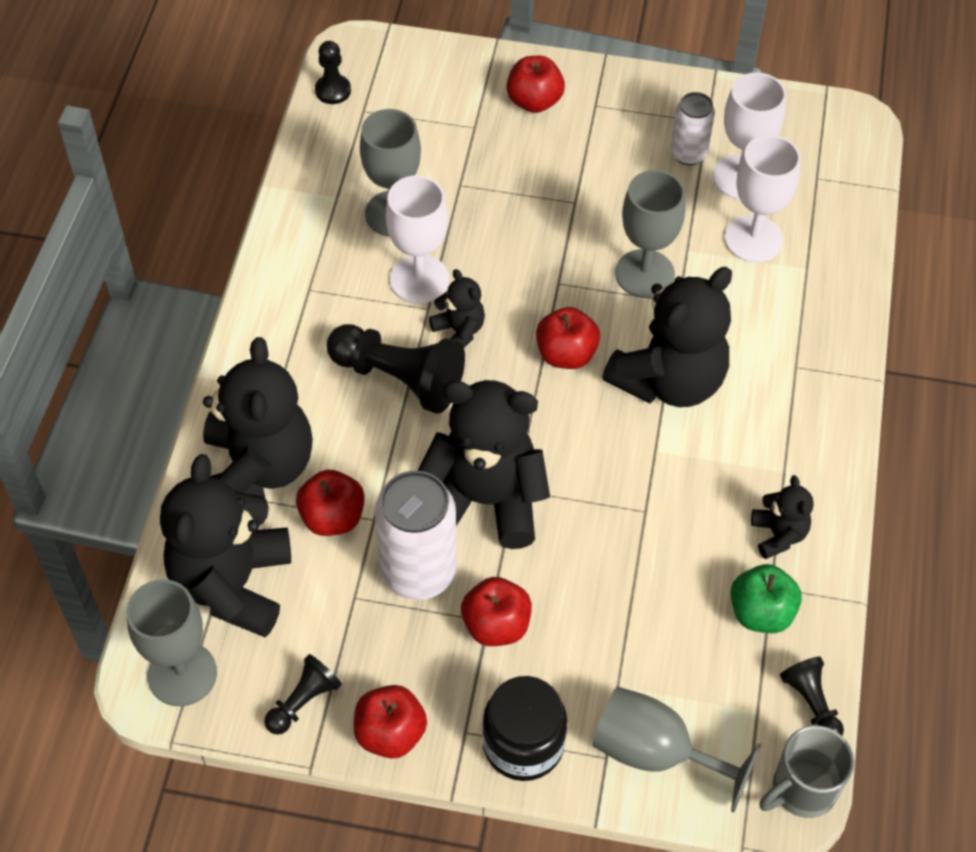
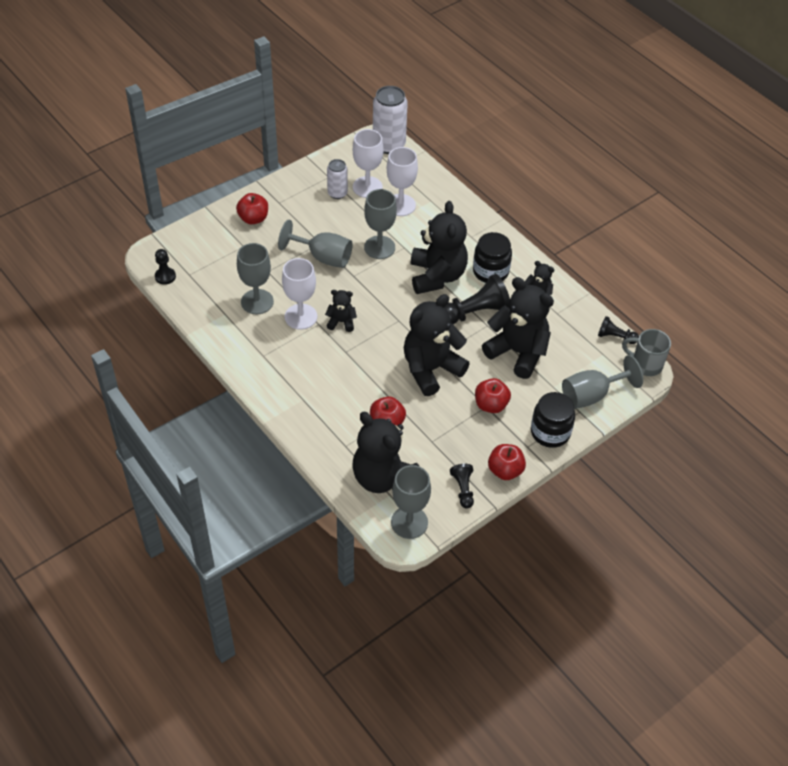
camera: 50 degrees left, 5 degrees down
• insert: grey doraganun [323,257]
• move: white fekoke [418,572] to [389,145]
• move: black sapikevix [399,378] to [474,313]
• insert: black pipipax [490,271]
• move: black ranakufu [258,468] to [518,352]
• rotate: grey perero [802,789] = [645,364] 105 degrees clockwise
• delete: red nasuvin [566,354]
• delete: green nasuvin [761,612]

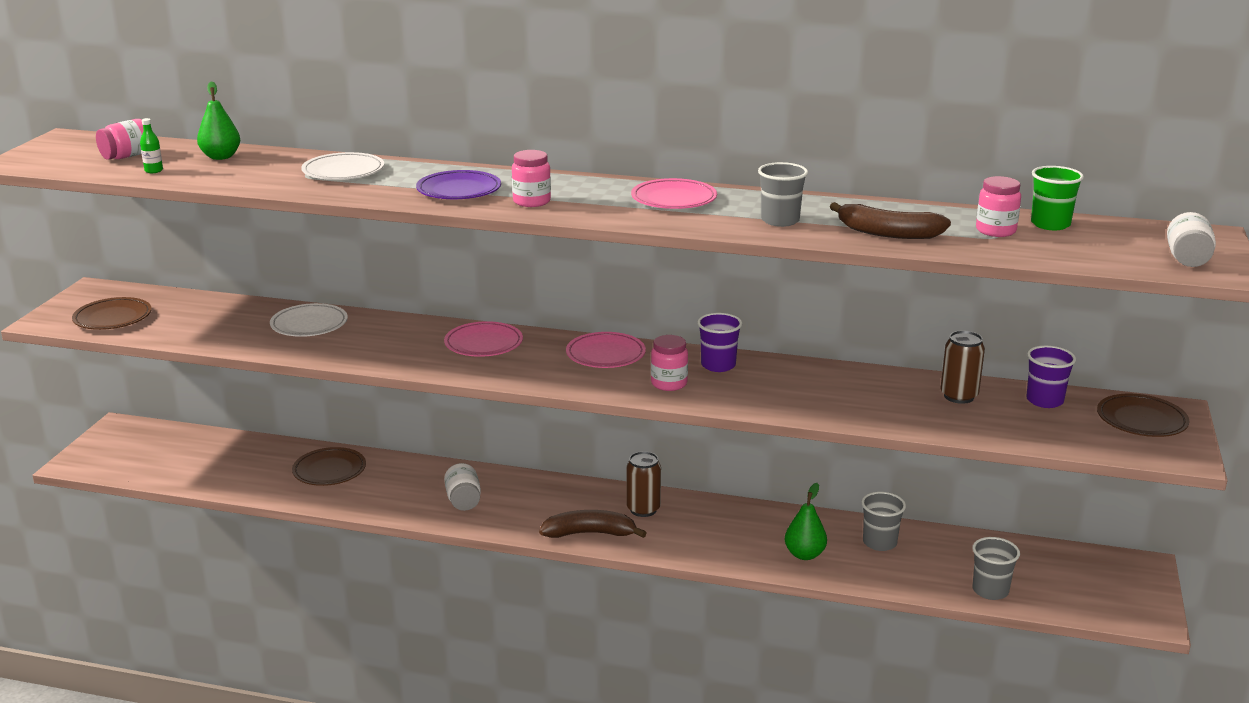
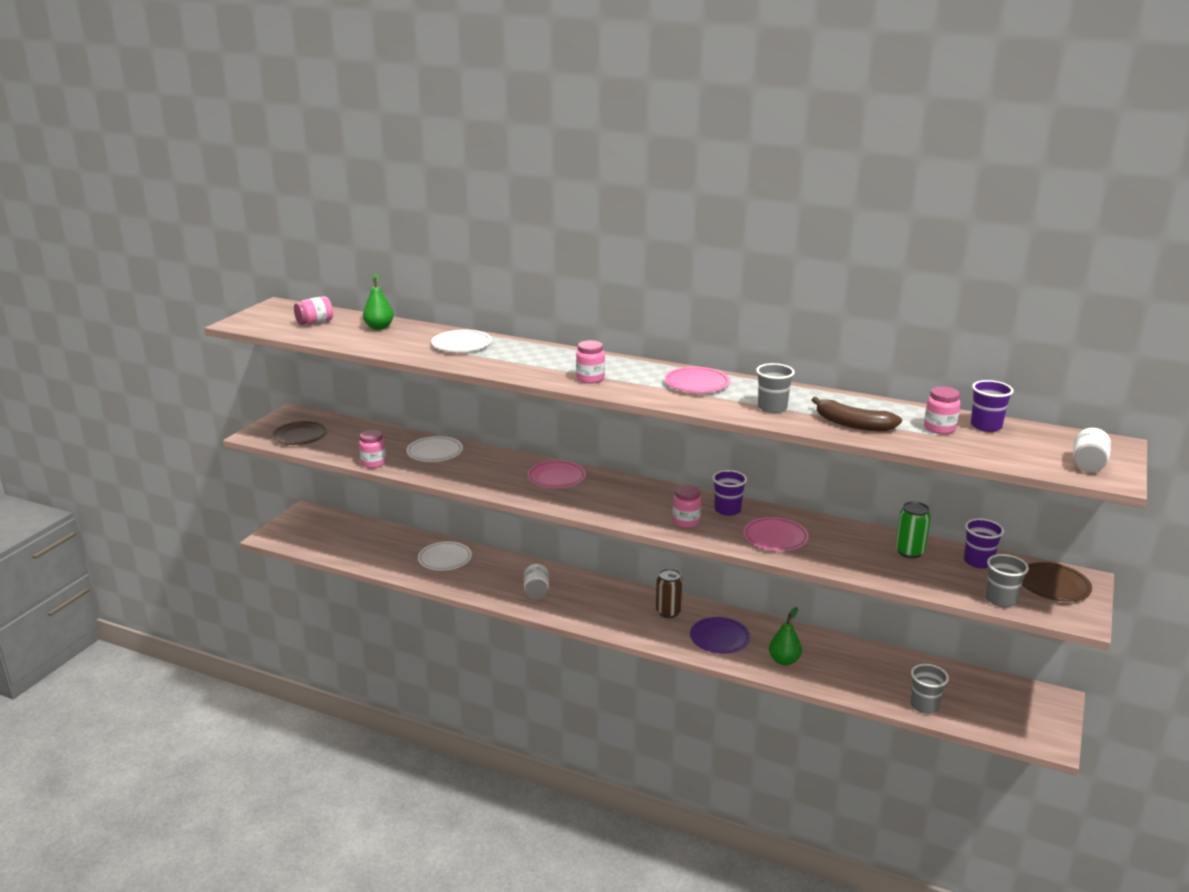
camera: 10 degrees right, 0 degrees up
• insert: pink pipipax [373,463]
• recolor: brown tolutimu [329,470] to white tolutimu [445,559]
• move: purple tolutimu [459,190] to [719,638]
• move: pink tolutimu [605,355] to [775,538]
• recolor: brown fekoke [959,396] to green fekoke [909,552]
• recolor: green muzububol [1050,224] to purple muzububol [986,426]
• move: grey muzububol [879,543] to [1001,600]
• delete: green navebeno [154,171]
• delete: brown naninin [590,533]

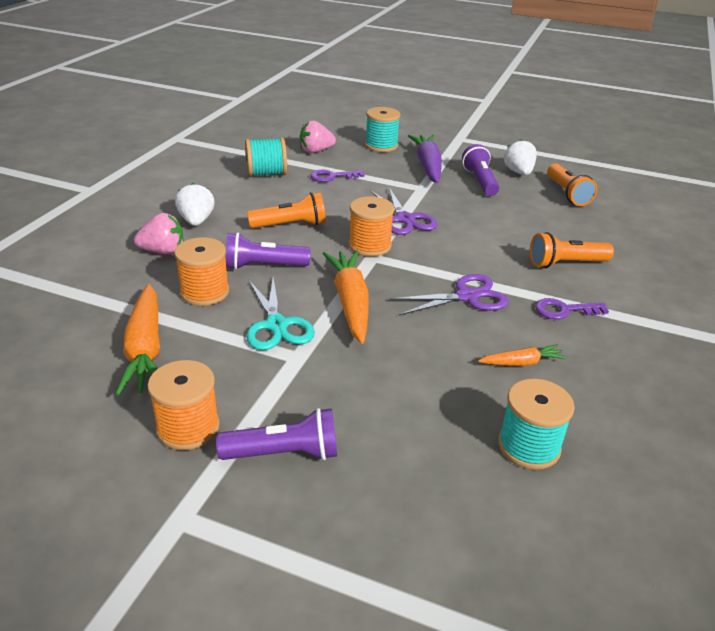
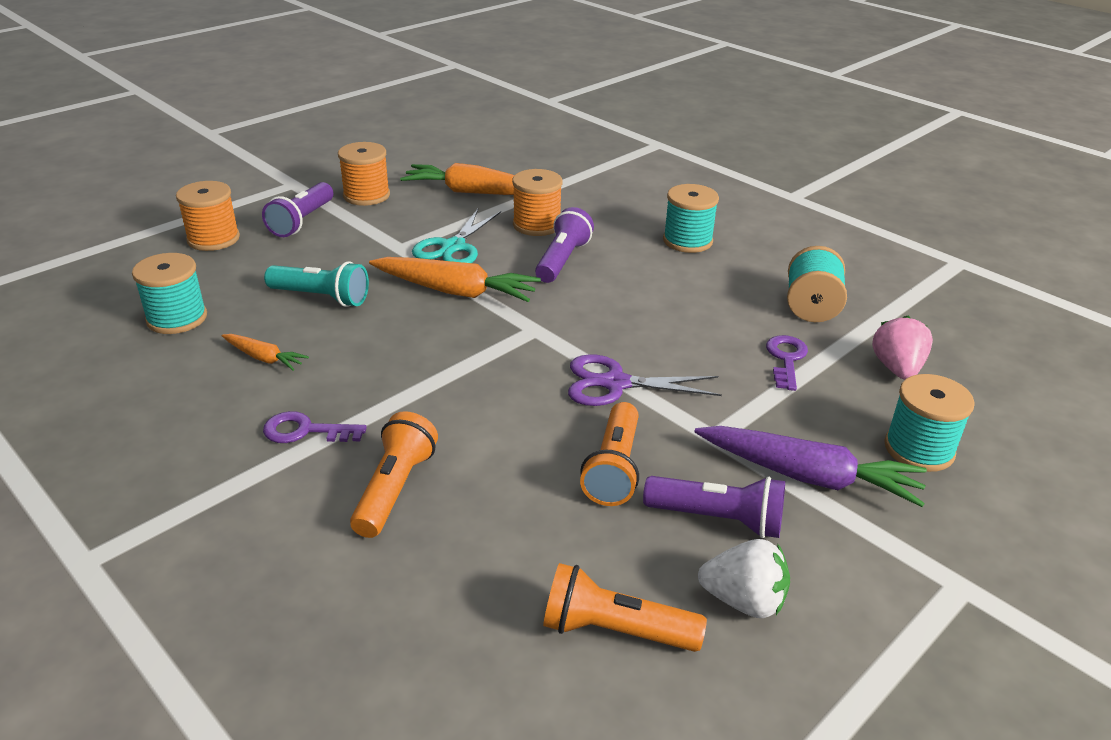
camera: 115 degrees right, 0 degrees up
• move: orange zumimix [370,245] to [213,239]
• rotate: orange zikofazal [522,363] = [264,358] 75 degrees counterclockwise
• rotate: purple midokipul [564,310] = [305,431] 105 degrees counterclockwise
• insert: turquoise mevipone [321,297]
• rotate: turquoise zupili [277,325] = [453,247] 75 degrees counterclockwise
• move: orange mevipone [290,225] to [614,468]
• replace: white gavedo [196,221] to turquoise zumimix [687,241]
• delete: pink gavedo [163,251]
• delete: purple zupili [467,296]

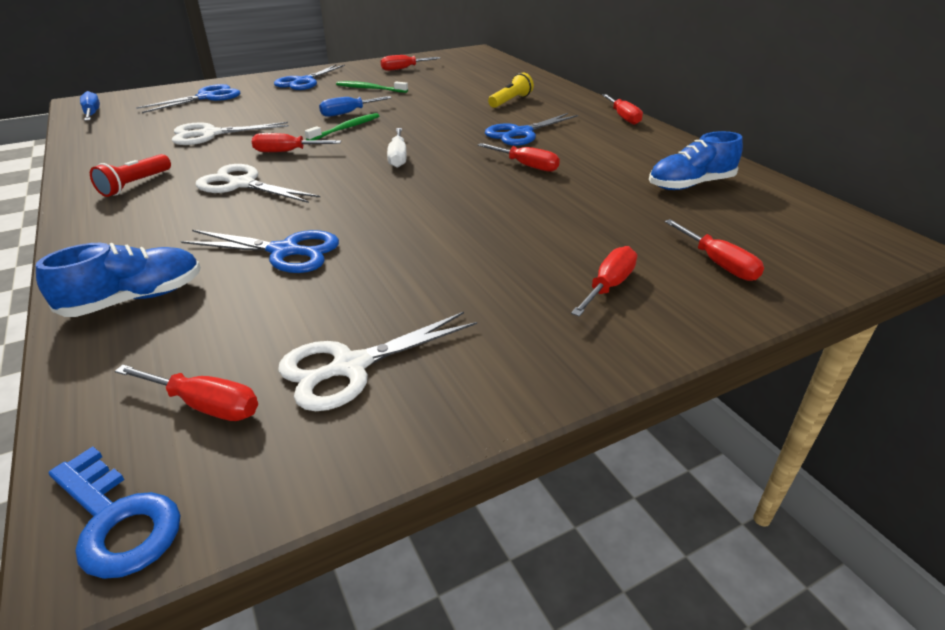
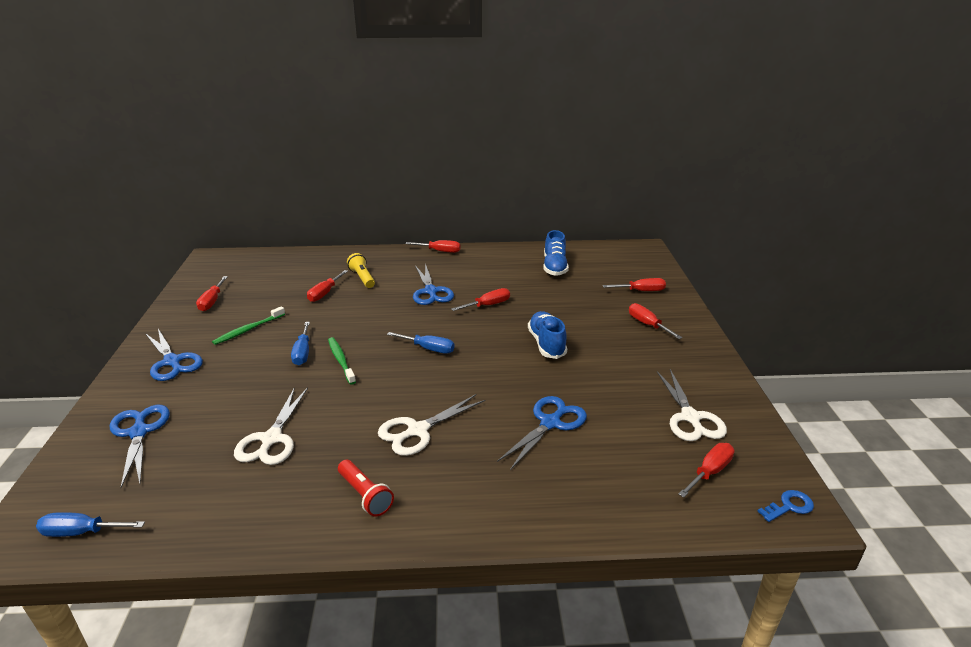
camera: 65 degrees left, 5 degrees down
• move: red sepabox [287,152] to [325,293]
• recolor: white sepabox [398,157] to blue sepabox [428,349]
• move: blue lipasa [135,299] to [546,344]
• resize: blue midokipul [117,519] = [789,506] x0.67

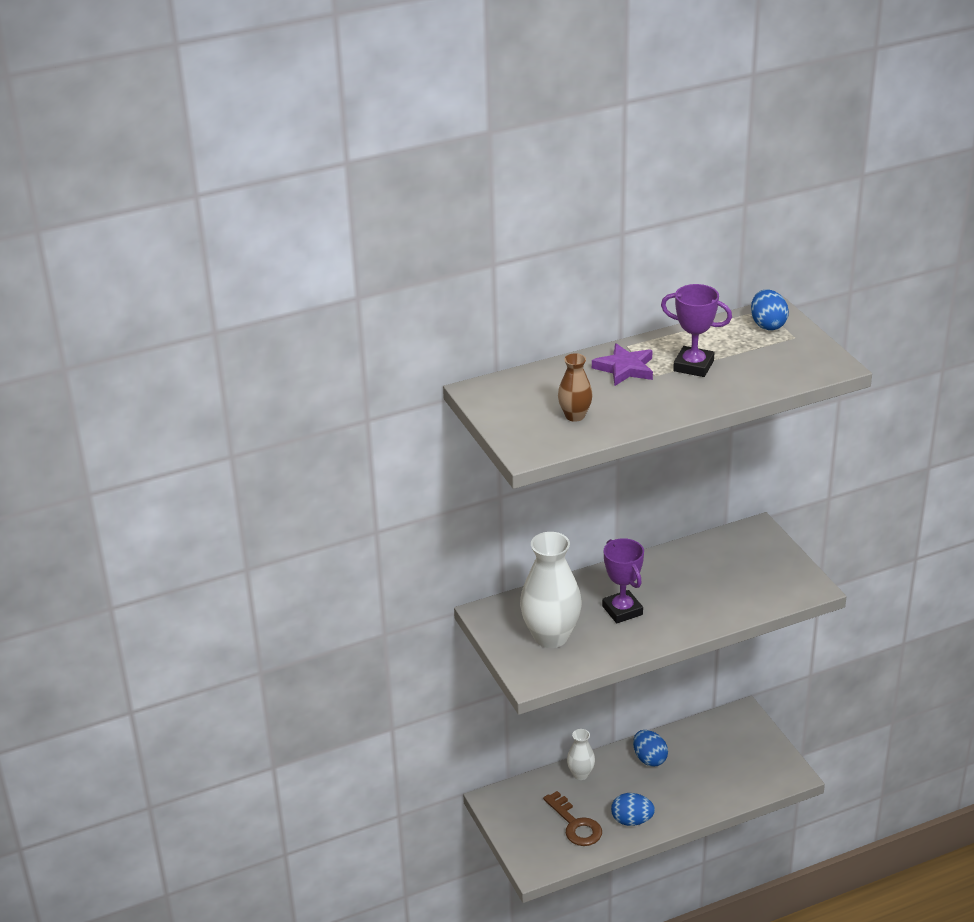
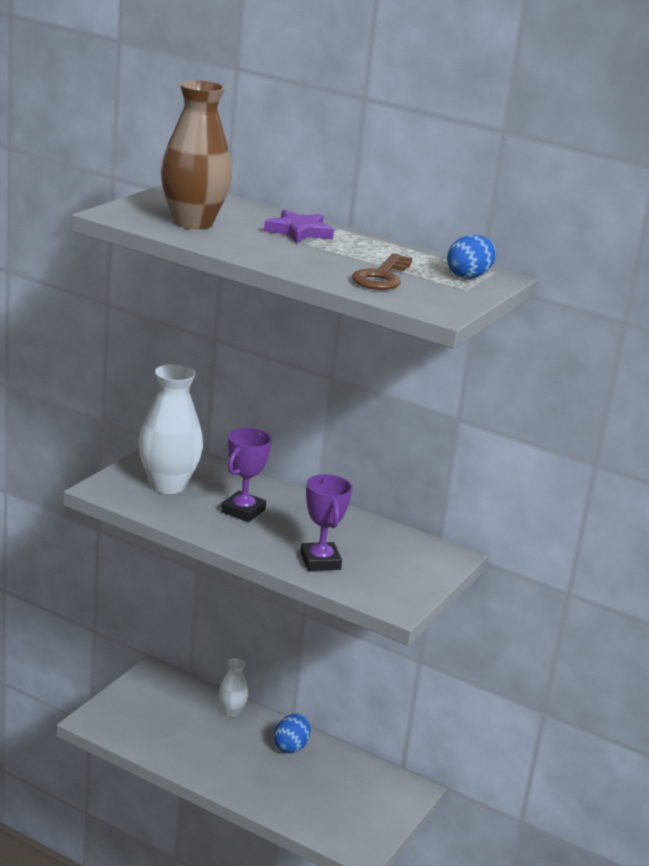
camera: 50 degrees right, 10 degrees down
• resize: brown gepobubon [575,416] = [193,223] x1.94
• move: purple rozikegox [693,366] to [320,561]
• move: brown midokipul [575,824] to [382,277]
• delete: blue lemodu [632,820]

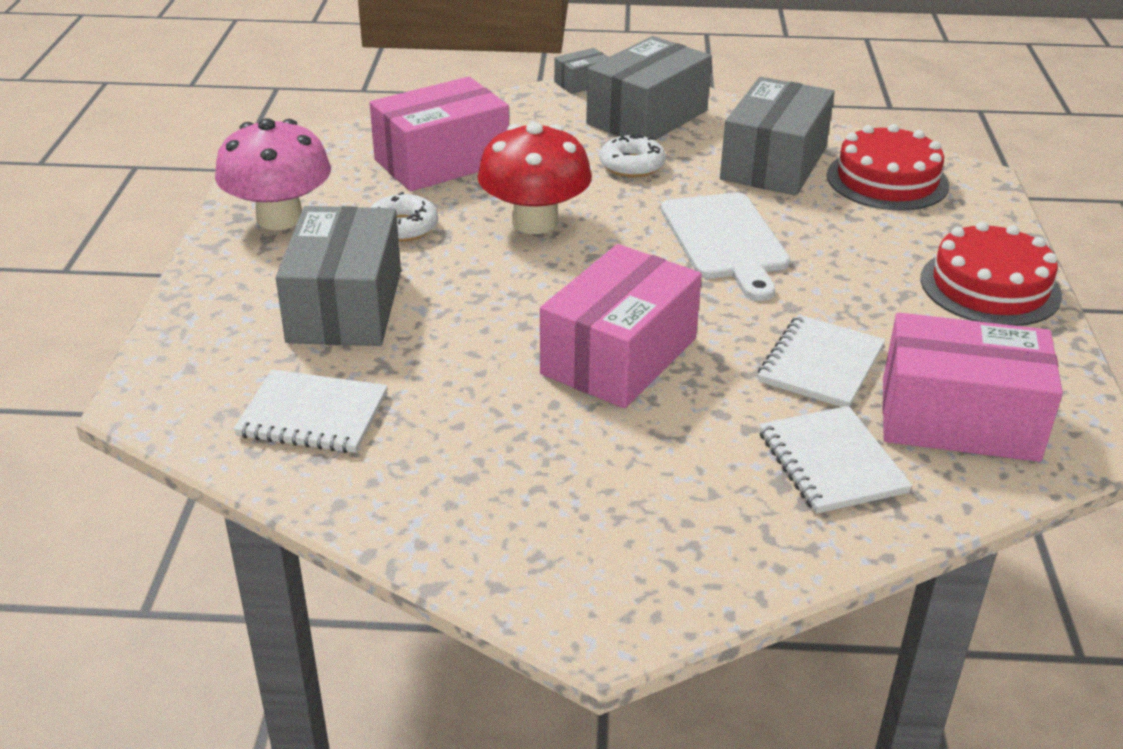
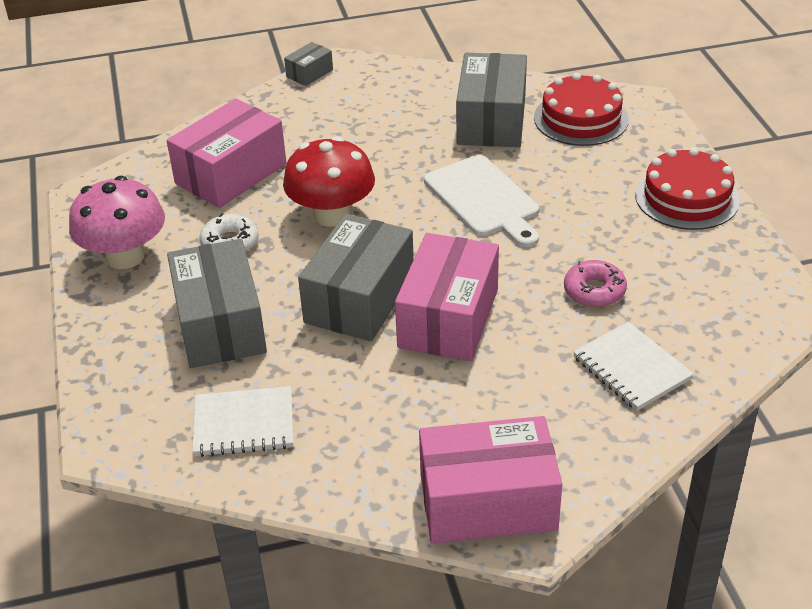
camera: 15 degrees left, 5 degrees up
• move: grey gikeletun [647,117] to [359,299]
• move: pink gikeletun [958,419] to [488,502]
• replace: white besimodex [821,365] to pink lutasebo [594,291]
• delete: white lutasebo [632,165]

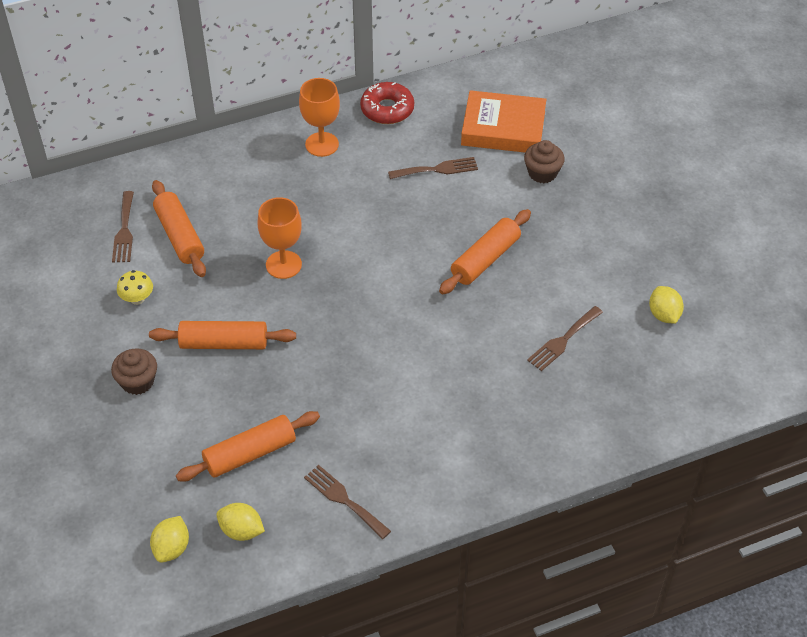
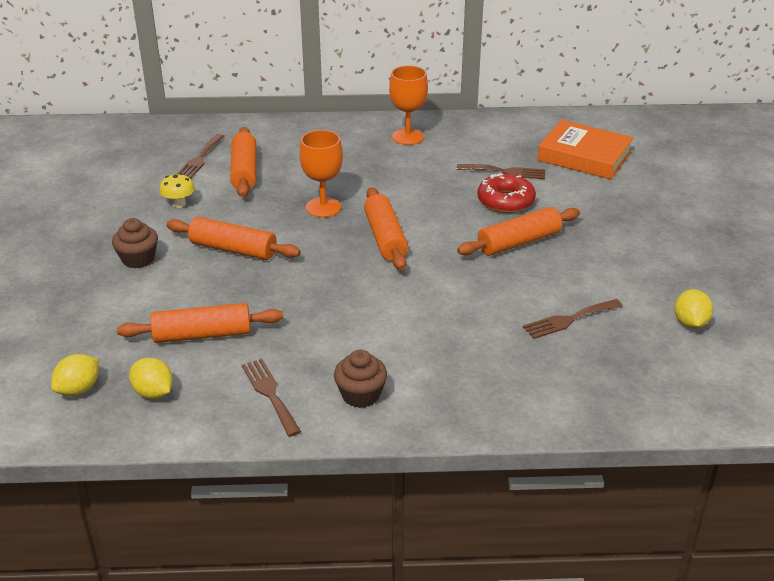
camera: 20 degrees right, 15 degrees down
• move: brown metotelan [542,173] to [360,395]
• insert: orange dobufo [385,238]
• move: red lutasebo [387,109] to [505,201]

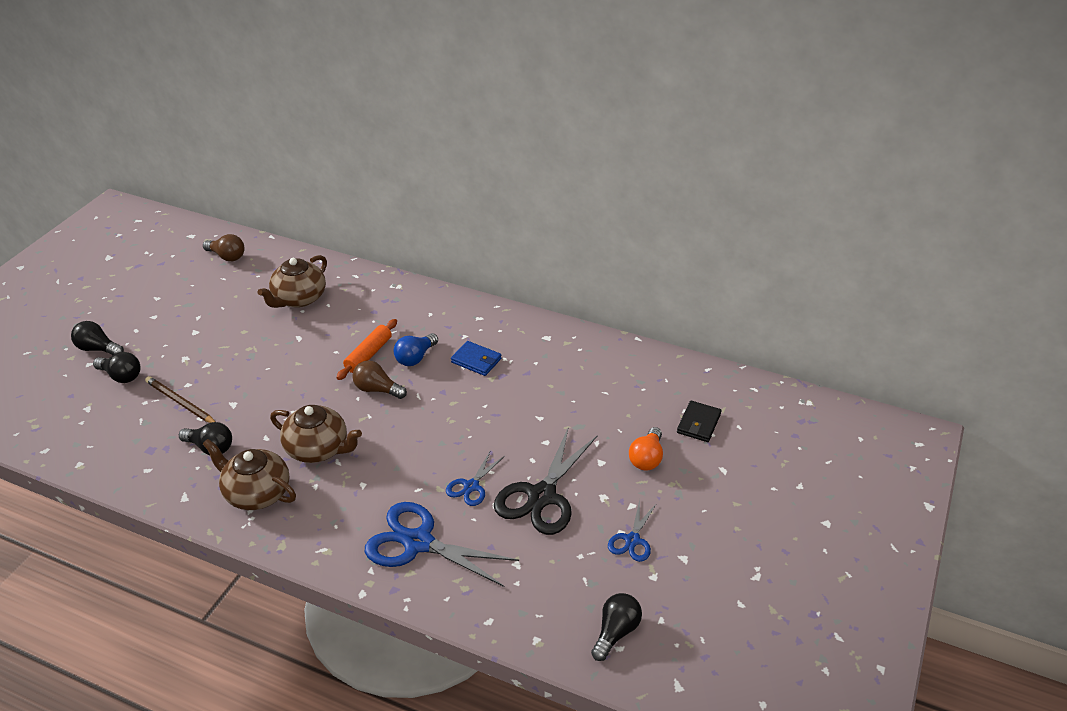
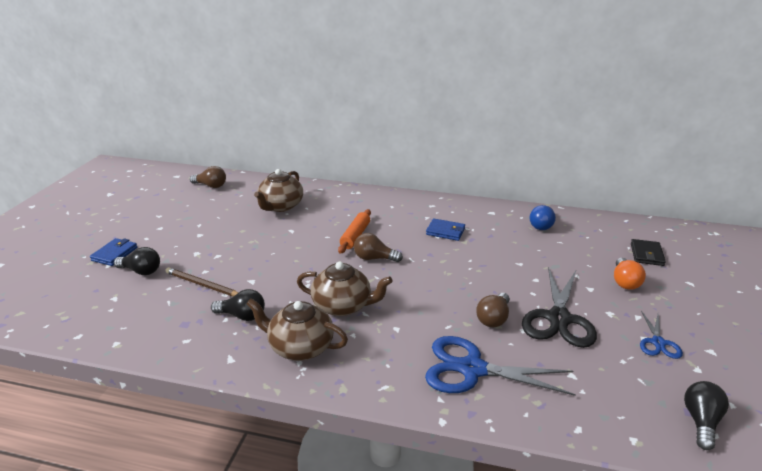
camera: 10 degrees left, 10 degrees down
• replace: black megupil [98,349] to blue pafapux [114,254]
• replace: blue zupili [471,486] to brown megupil [493,318]
• move: blue megupil [415,358] to [542,225]

